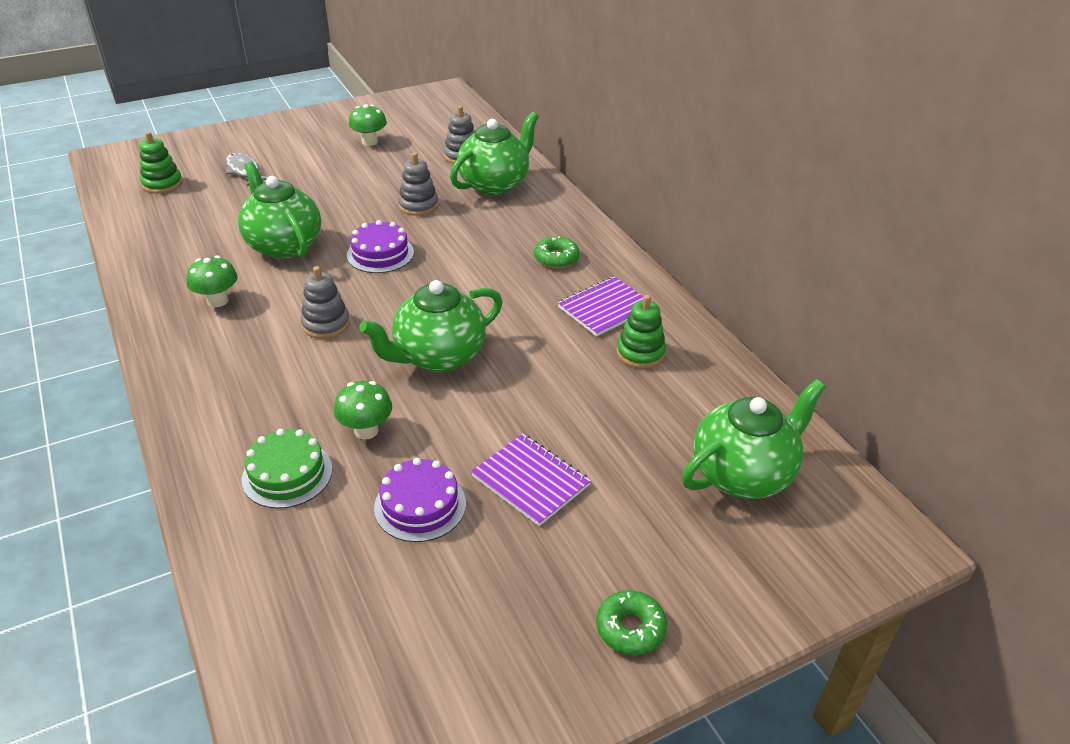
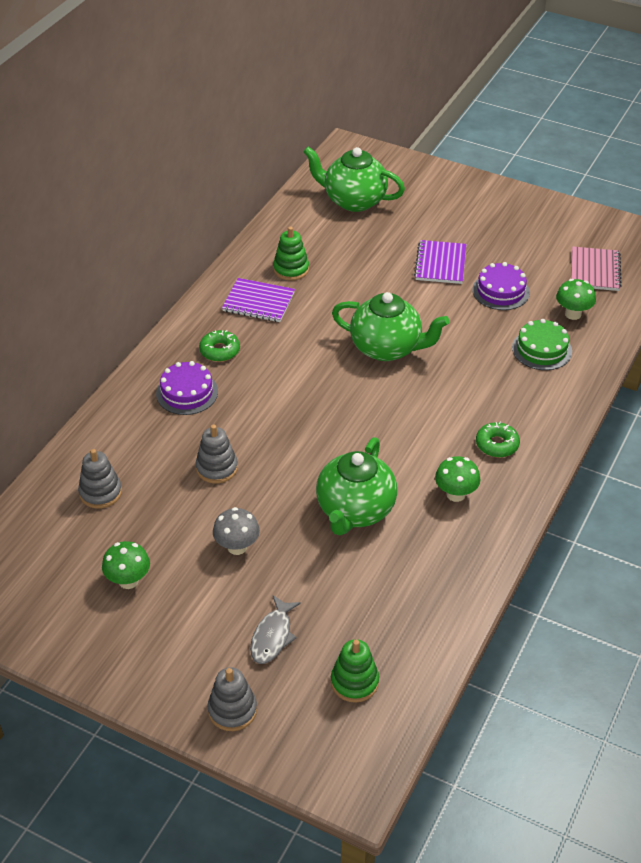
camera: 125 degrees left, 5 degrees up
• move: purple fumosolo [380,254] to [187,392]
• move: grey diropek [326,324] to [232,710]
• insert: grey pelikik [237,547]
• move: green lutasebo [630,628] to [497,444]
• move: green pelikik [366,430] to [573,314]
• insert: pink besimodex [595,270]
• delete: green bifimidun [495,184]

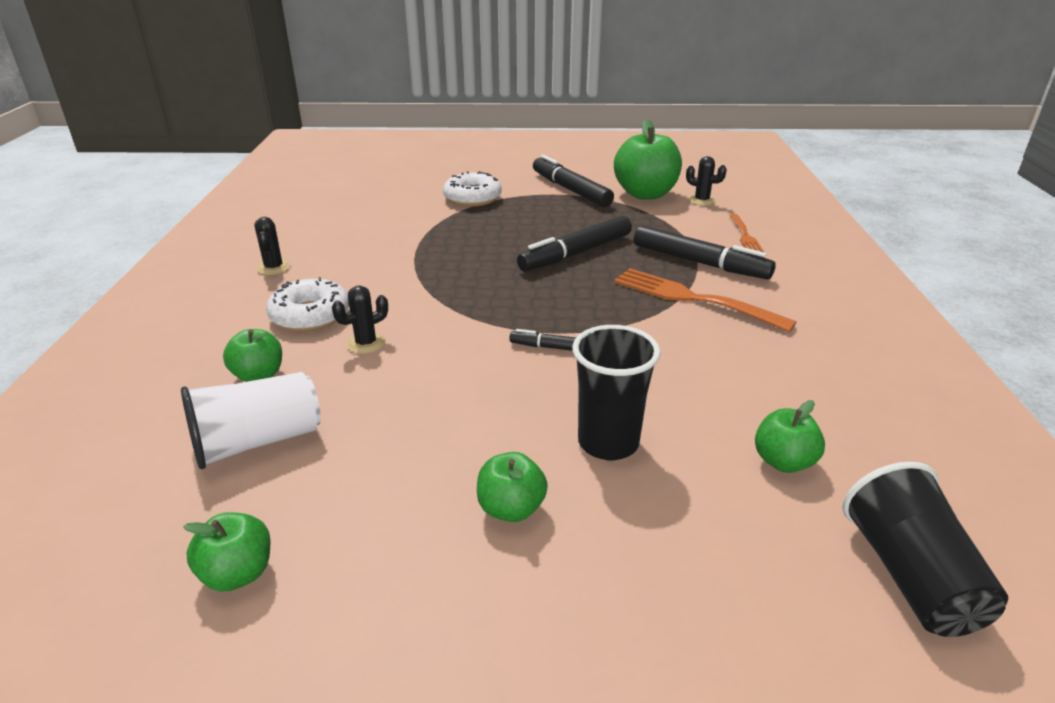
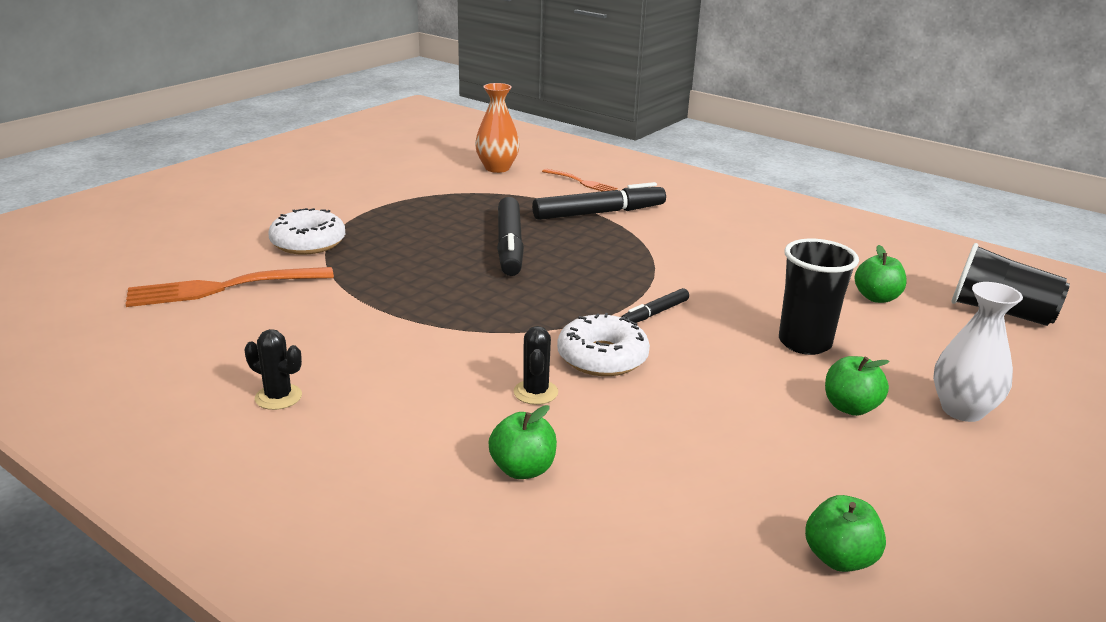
camera: 55 degrees left, 5 degrees down
• move: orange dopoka [694,299] to [224,287]
• replace: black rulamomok [701,200] to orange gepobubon [497,168]
• move: white lutasebo [310,315] to [602,357]
• insert: white gepobubon [962,410]
• delete: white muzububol [257,442]
• delete: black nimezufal [570,190]
• delete: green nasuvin [645,194]

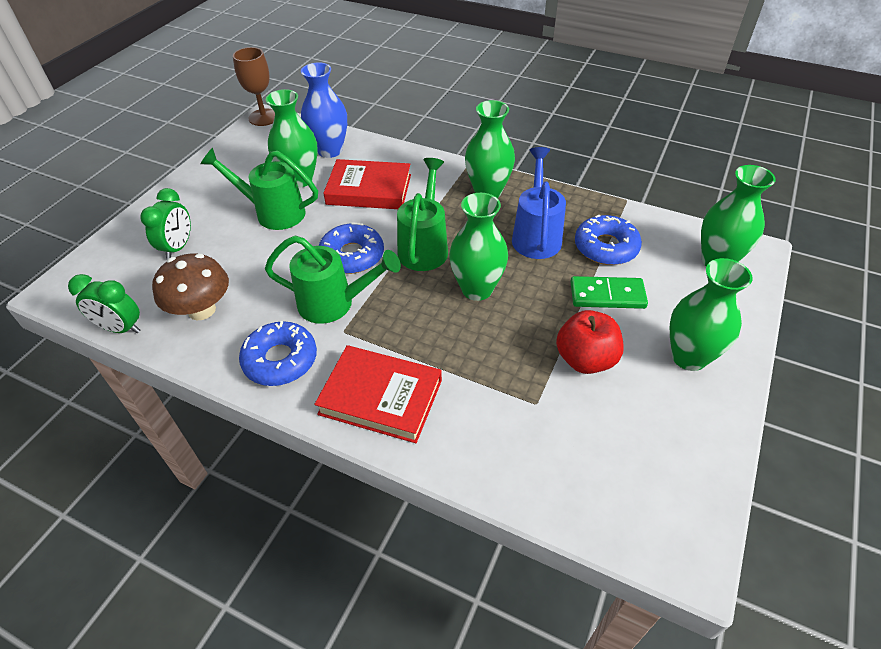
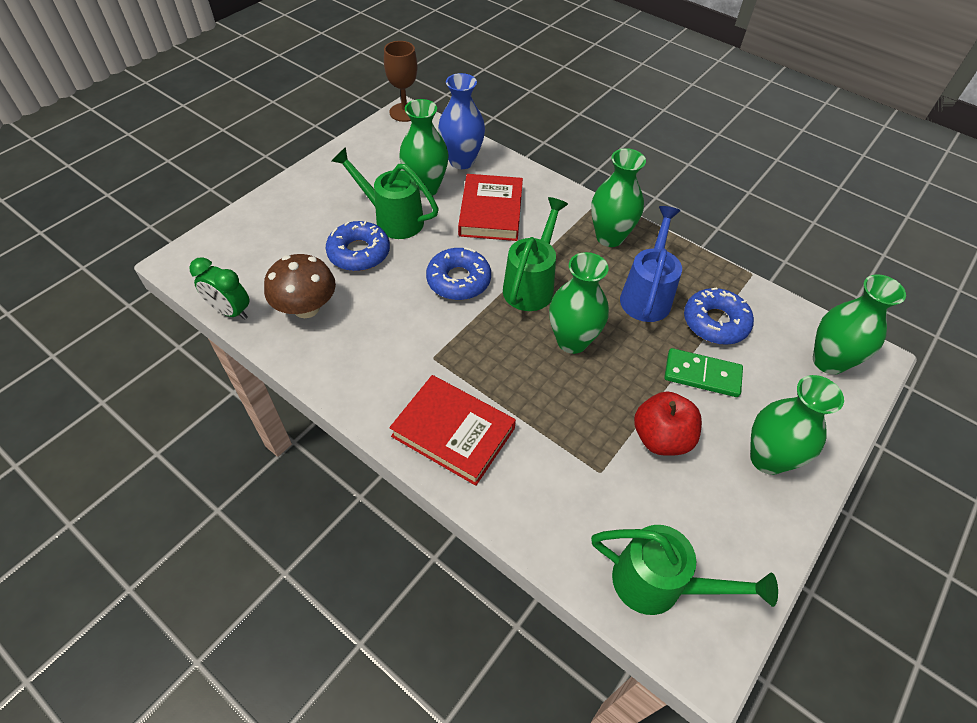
camera: 10 degrees right, 5 degrees up
• move: blue lutasebo [280,360] to [359,253]
• rotate: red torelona [369,189] = [491,212] 75 degrees clockwise
• move: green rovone [334,304] to [658,584]
• delete: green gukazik [178,247]

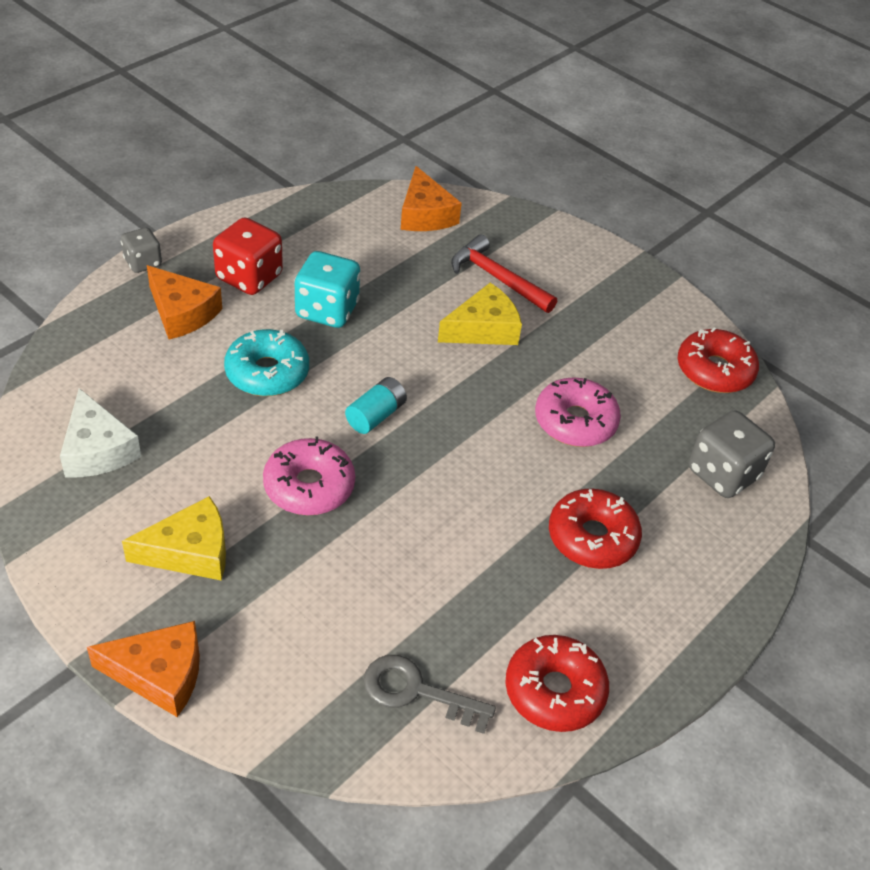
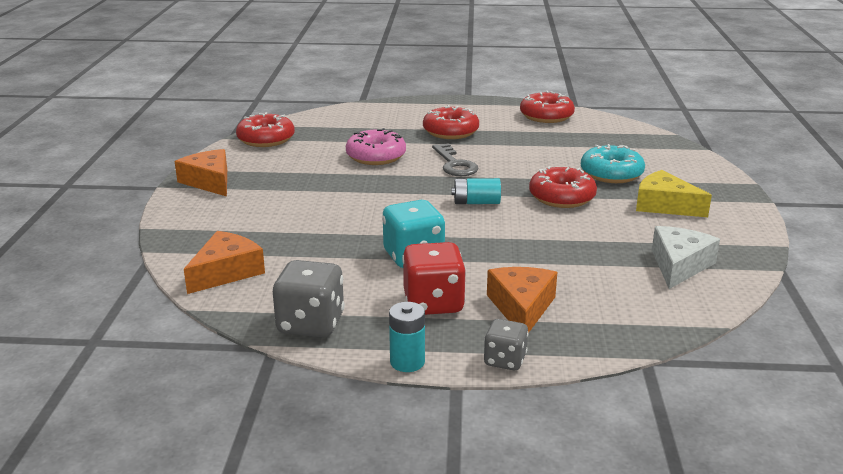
camera: 125 degrees left, 20 degrees down
• move: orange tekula [159,674] to [209,181]
• move: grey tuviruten [722,474] to [311,324]
• insert: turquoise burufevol [407,362]
• move: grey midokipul [416,692] to [455,164]
• recolor: pink lutasebo [309,486] to red lutasebo [562,197]
• move: turquoise lutasebo [267,373] to [611,174]
• delete: yellow tekula [483,329]
• delete: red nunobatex [497,278]

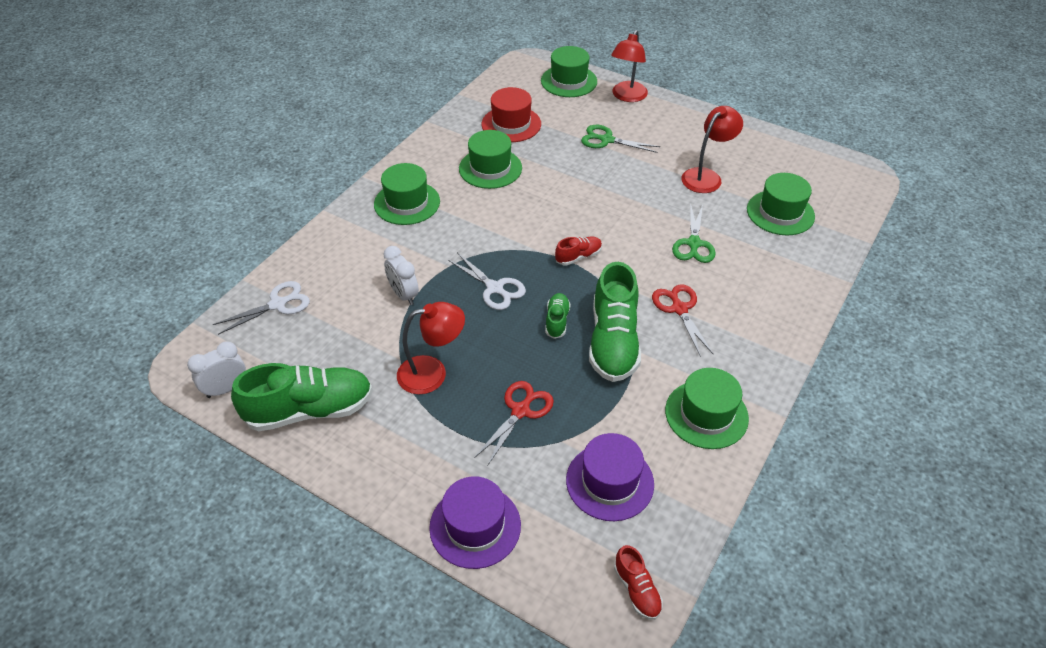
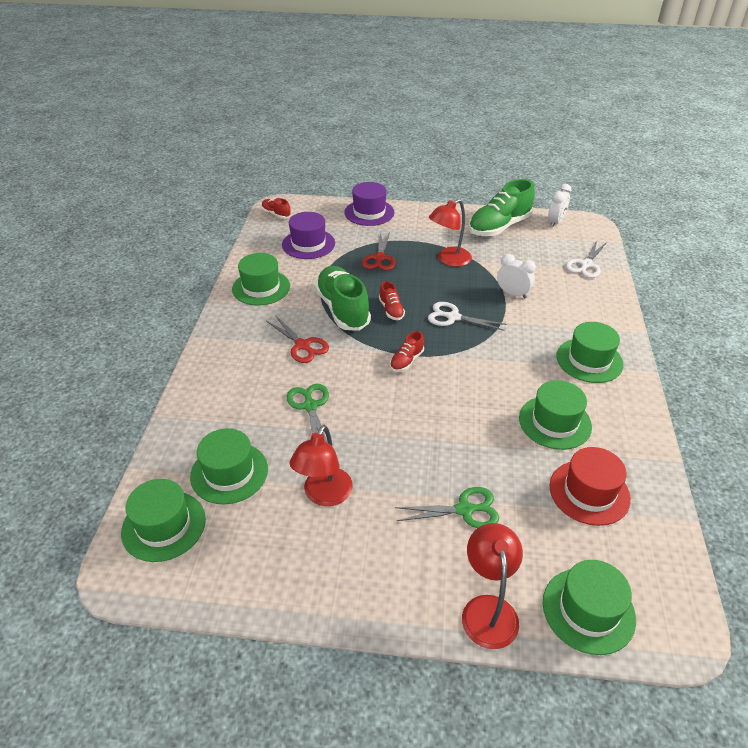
camera: 155 degrees right, 5 degrees down
• insert: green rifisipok [164,525]
• recolor: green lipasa [557,321] to red lipasa [391,310]

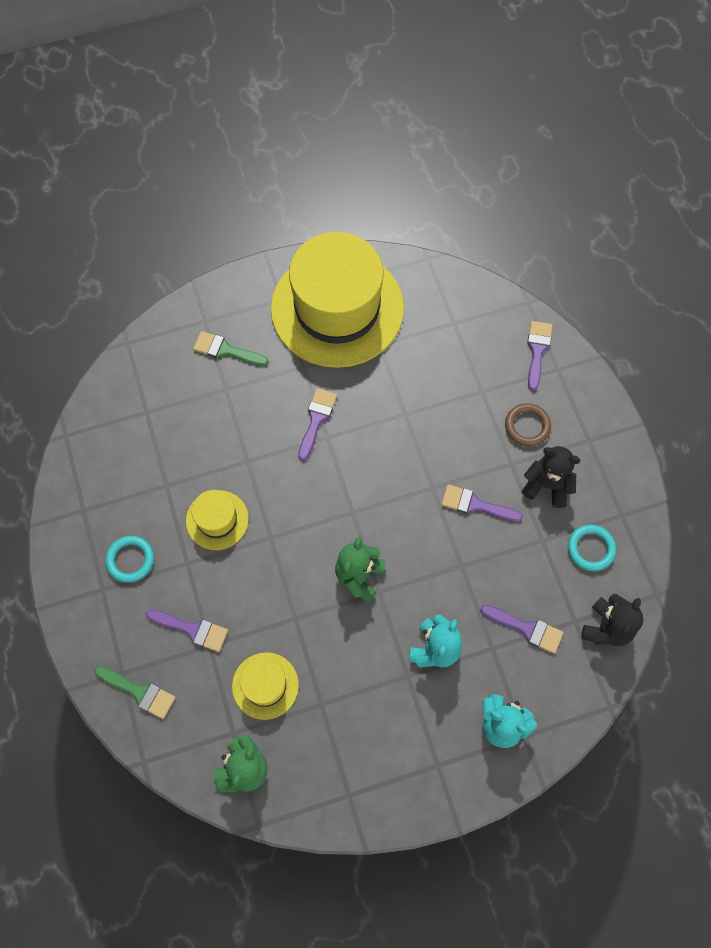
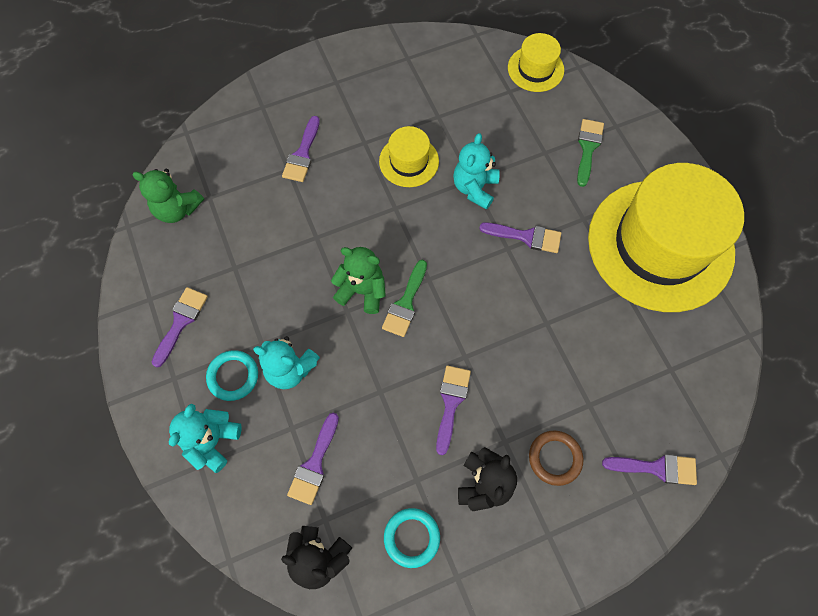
camera: 85 degrees right, 0 degrees up
• insert: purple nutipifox [181,322]
• move: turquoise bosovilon [130,560] to [233,376]
• move: green nutipifox [139,692] to [405,303]
• insert: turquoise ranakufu [474,188]
• move: yellow rifisipok [265,685] to [535,69]

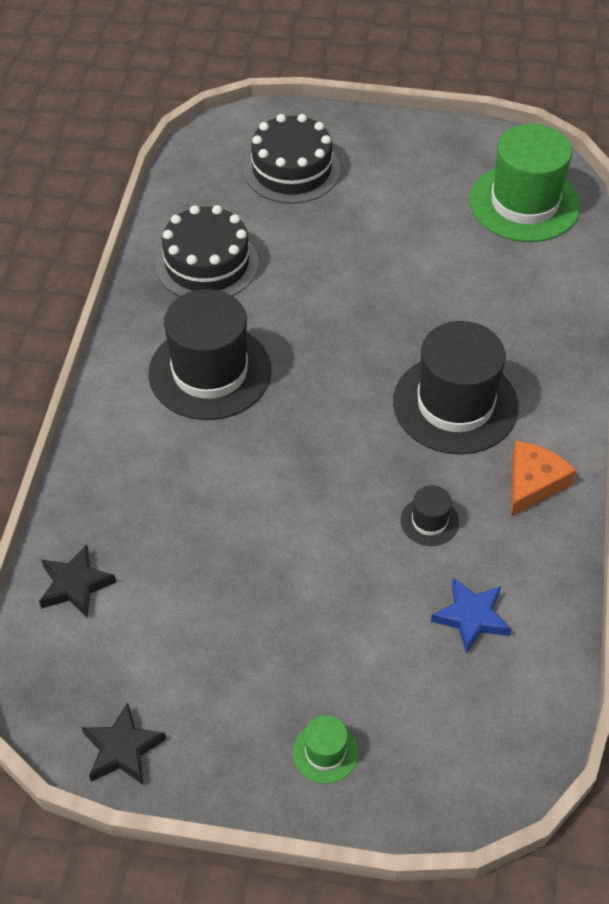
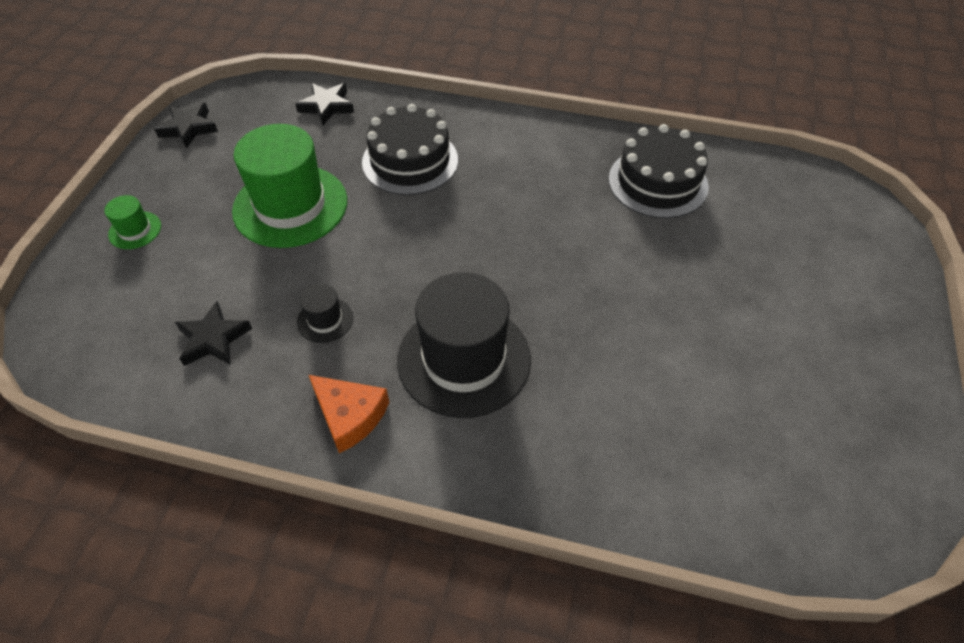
camera: 95 degrees right, 0 degrees up
• recolor: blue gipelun [471,617] to black gipelun [213,339]
• move: green rifisipok [524,203] to [290,206]
• move: black fumosolo [291,170] to [410,161]
• delete: black rifisipok [210,372]

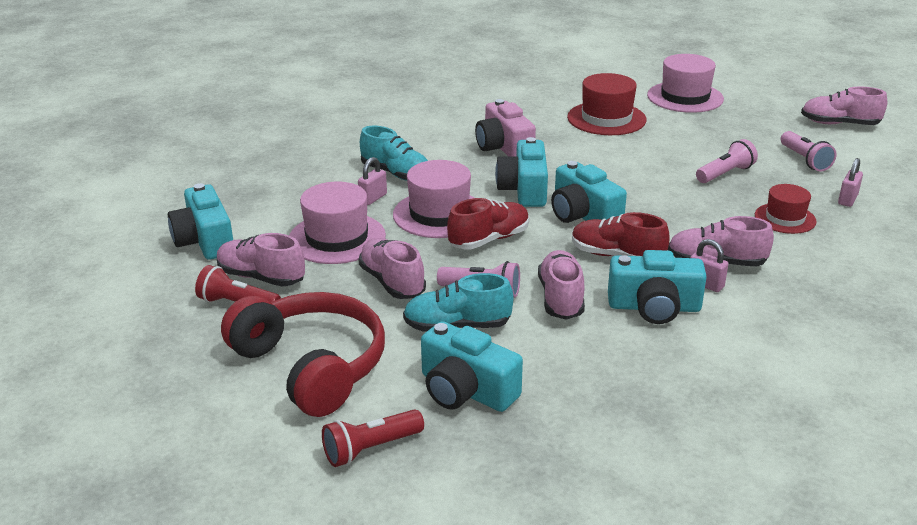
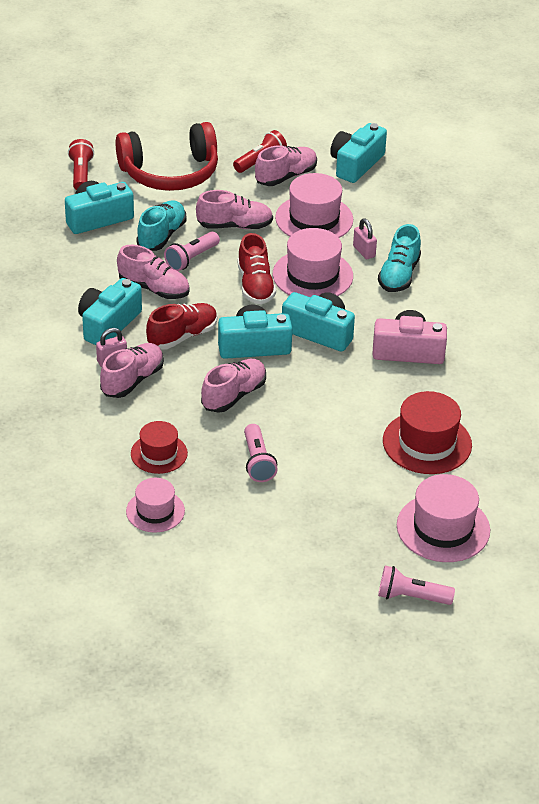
camera: 115 degrees right, 10 degrees up
• replace: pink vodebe [847,200] to pink rifisipok [155,511]
• move: pink lipasa [839,124] to [234,395]
• rotate: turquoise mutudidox [205,240] = [356,164] 60 degrees counterclockwise
• rotate: turquoise lipasa [396,174] = [399,275] 45 degrees counterclockwise
• move: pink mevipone [804,160] to [411,597]

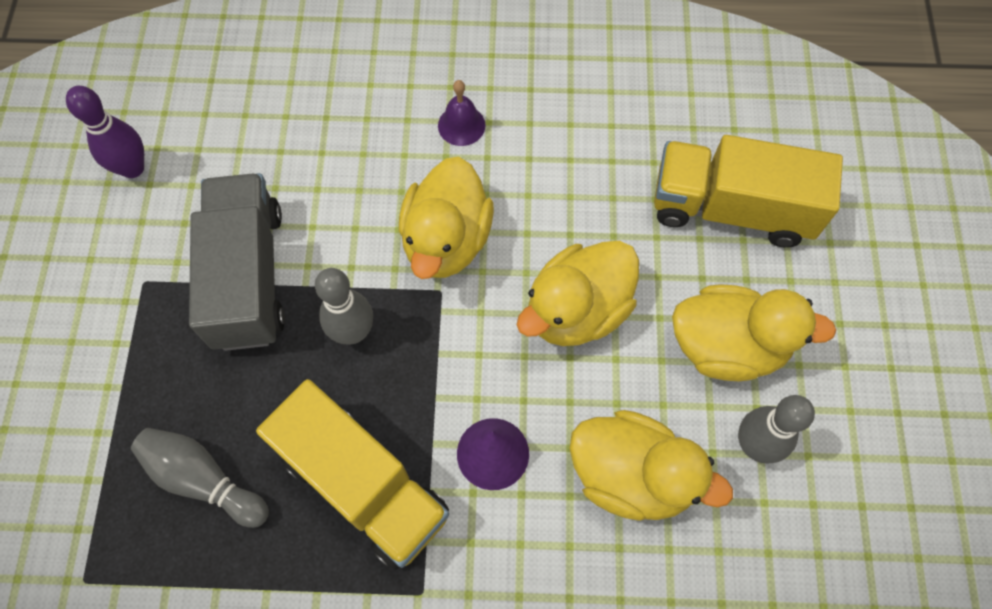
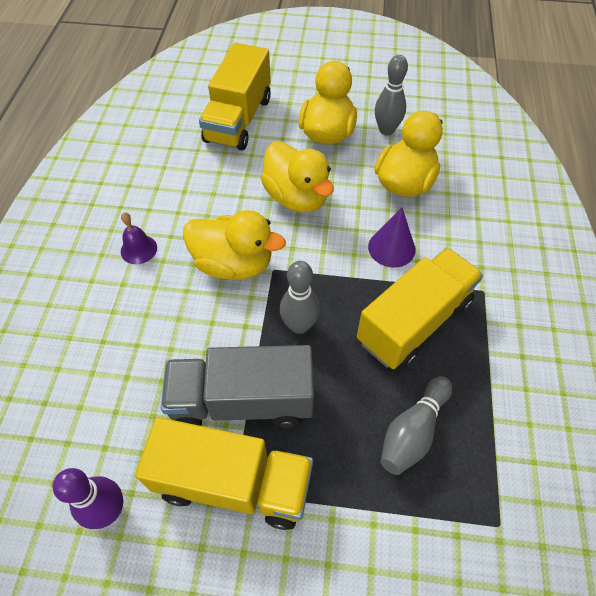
camera: 85 degrees left, 10 degrees down
• insert: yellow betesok [233,483]

